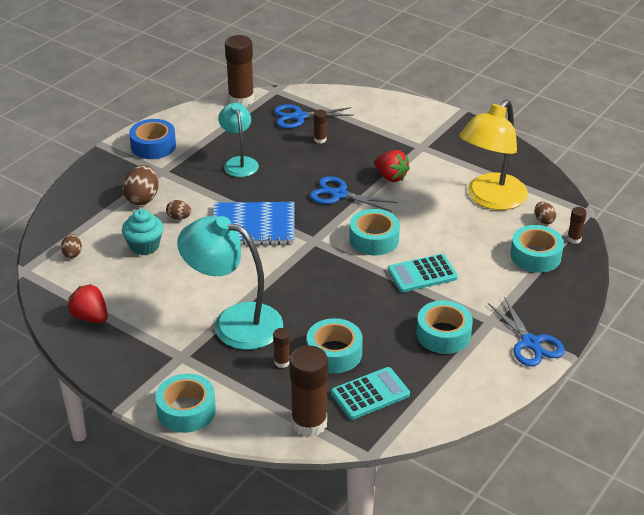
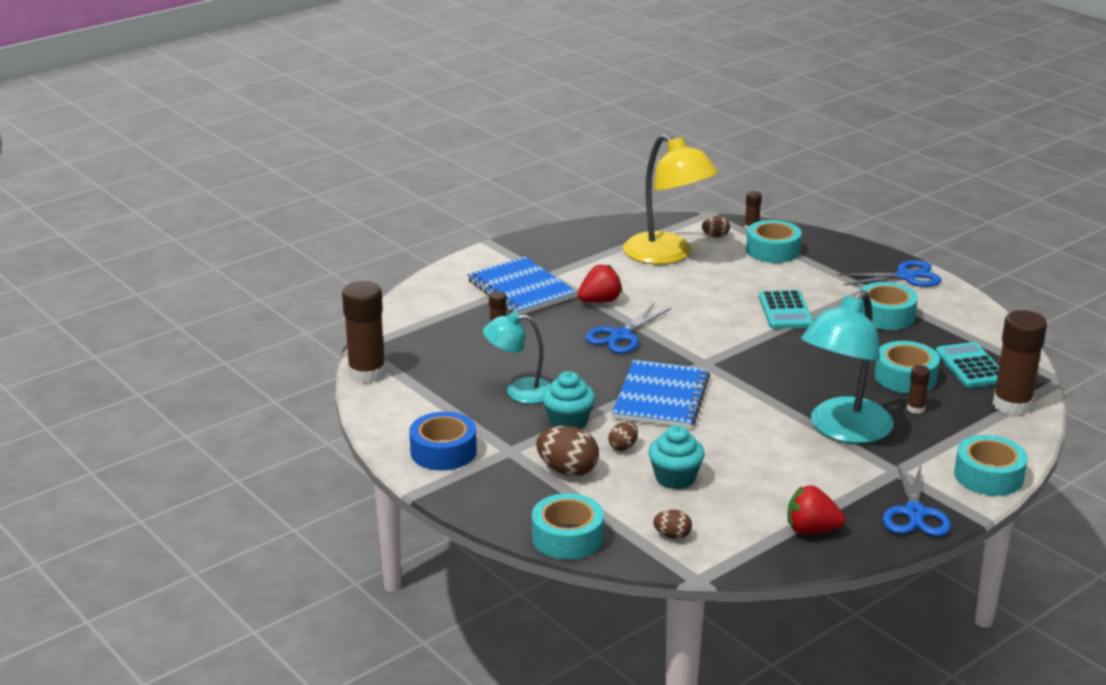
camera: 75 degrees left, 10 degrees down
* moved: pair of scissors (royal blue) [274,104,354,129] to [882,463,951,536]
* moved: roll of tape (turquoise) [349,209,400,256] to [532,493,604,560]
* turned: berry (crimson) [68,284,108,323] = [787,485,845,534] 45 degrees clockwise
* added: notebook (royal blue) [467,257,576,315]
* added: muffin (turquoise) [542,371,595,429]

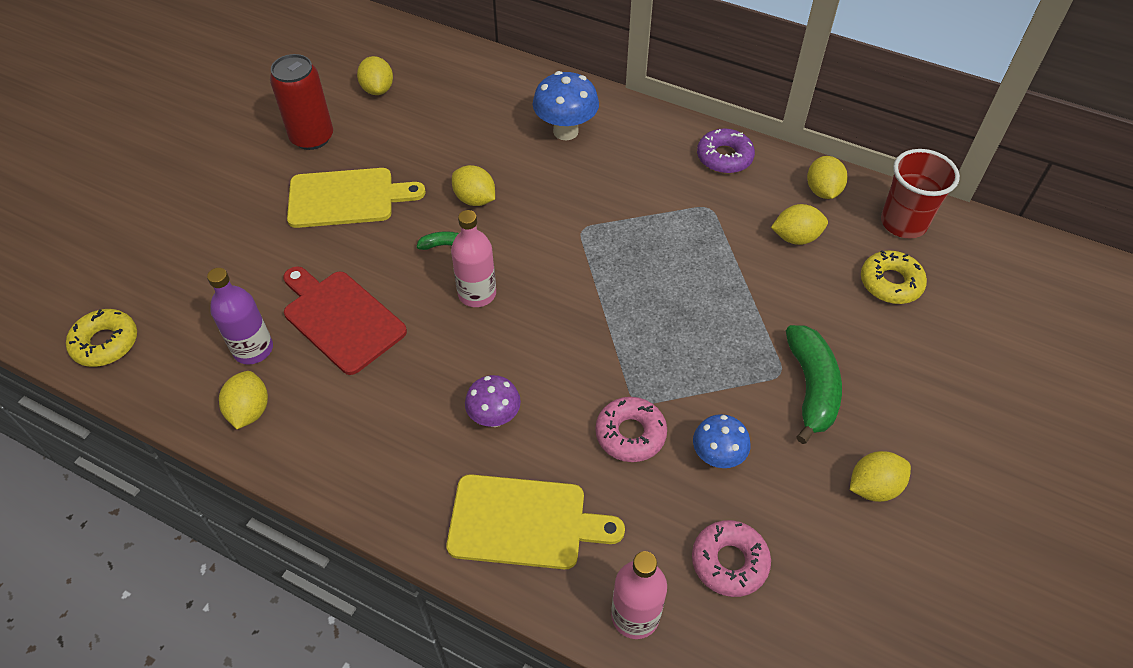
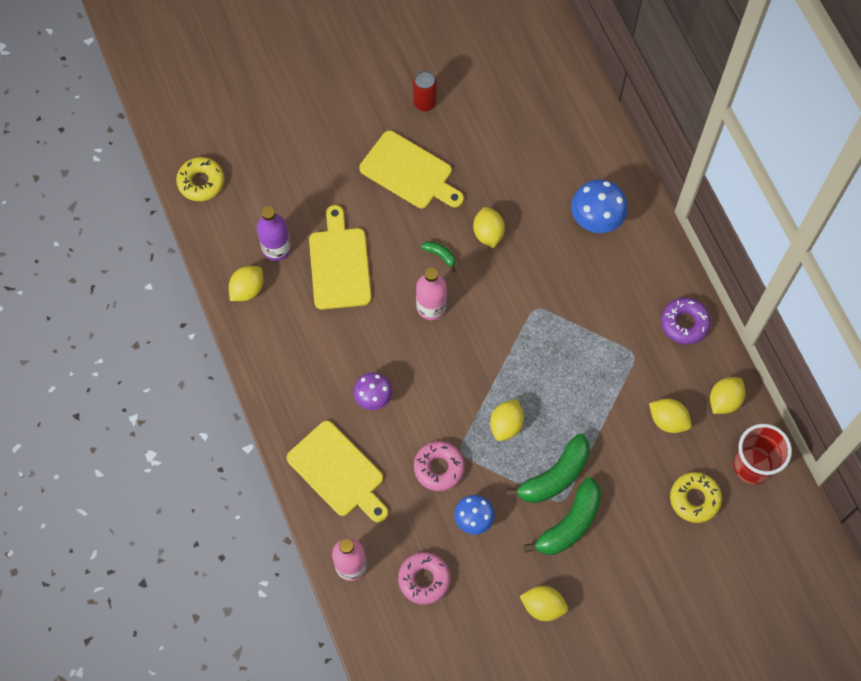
camera: 40 degrees right, 15 degrees up
* resized: can (crimson) [270,54,333,150] = [413,70,437,111] x0.64
* moved: lemon (yellow) [357,56,393,95] to [490,399,524,441]
* recoloured: chopping board (crimson) [283,266,407,375] to chopping board (yellow) [309,205,371,310]
* added: banana fruit (green) [506,433,590,503]

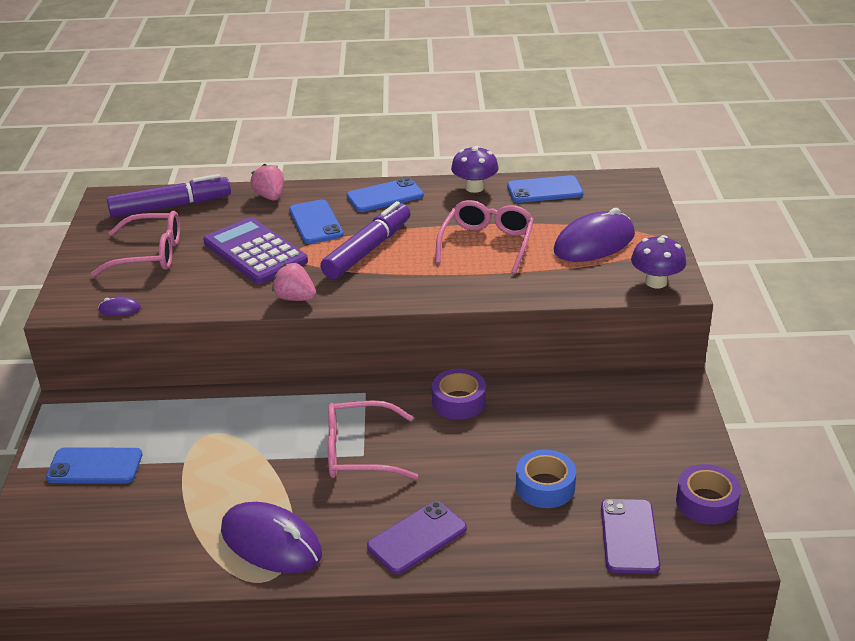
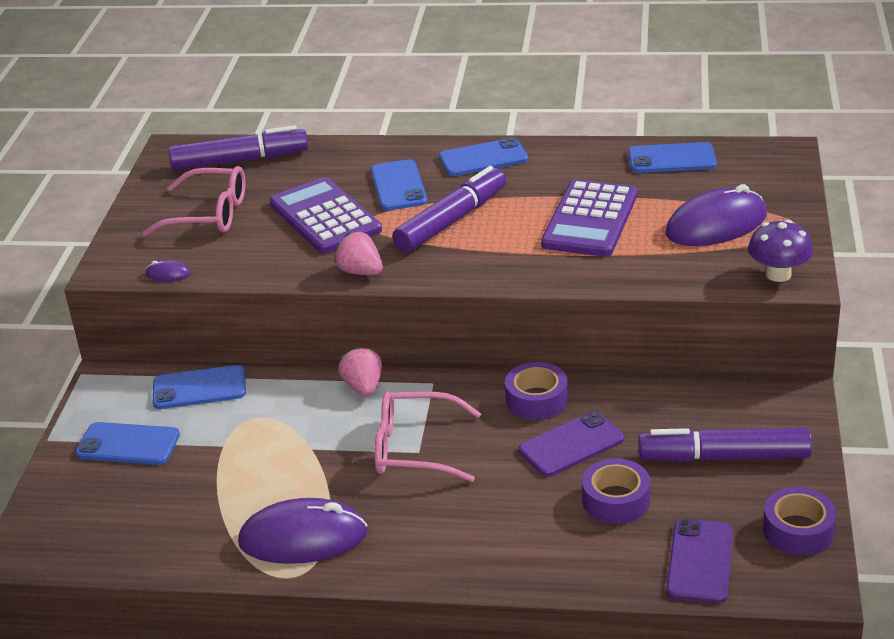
camera: 10 degrees right, 0 degrees up
* removed: fungus (royal purple) [451,146,499,193]
* moved: berry (pink) [250,164,284,200] to [338,347,382,396]
* replaced: glasses (pink) [435,200,534,274] to pocket calculator (royal purple) [541,179,637,257]
* recoloured: roll of tape (royal blue) [516,450,576,508] to roll of tape (royal purple) [582,458,650,524]
* moved: smartphone (royal purple) [367,501,467,574] to [519,411,624,477]
* turned: computer mouse (royal purple) [221,502,322,573] = [238,498,368,564] 45 degrees counterclockwise
* added: smartphone (royal blue) [153,365,246,409]
* added: marker (royal purple) [638,427,812,462]

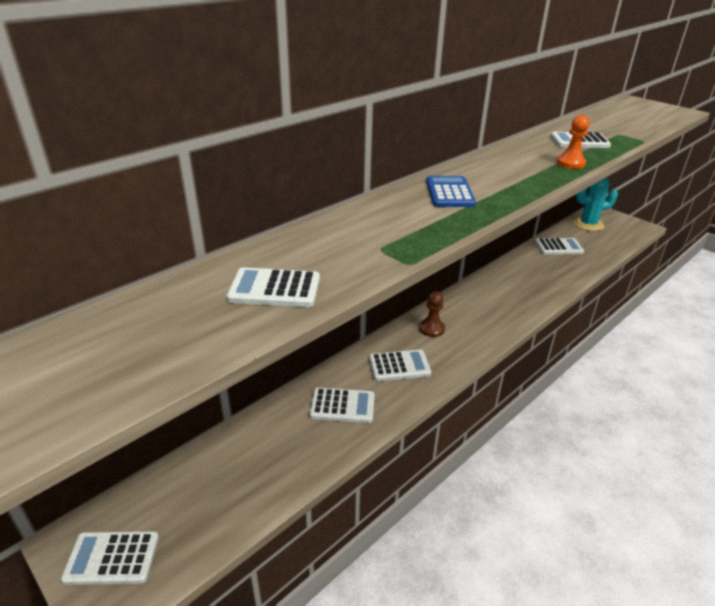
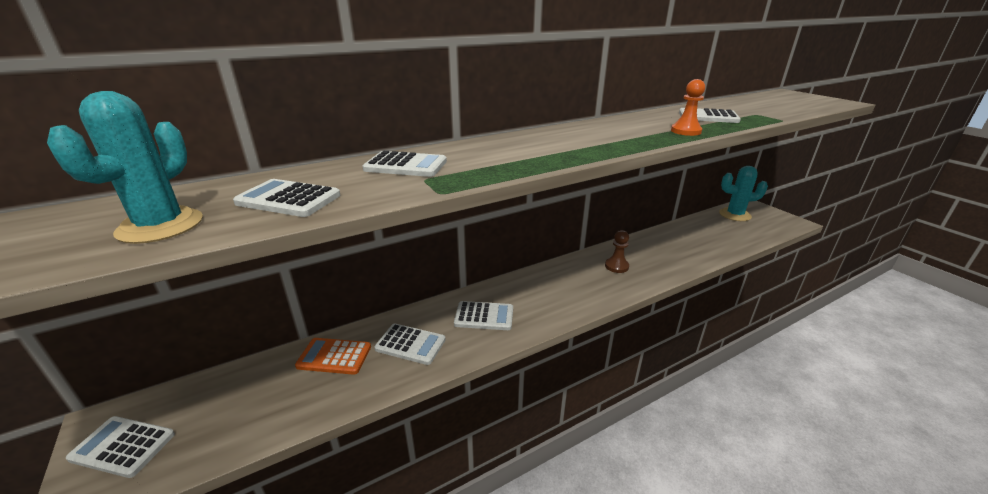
camera: 15 degrees right, 5 degrees down
* removed: pocket calculator (royal blue) [426,176,476,207]
* moved: pocket calculator (snow-white) [535,238,584,255] to [363,151,447,177]
* moved: chess pawn (brown) [419,291,445,337] to [605,230,629,273]
* added: prickly plant (turquoise) [47,91,203,244]
* added: pocket calculator (bright orange) [295,338,371,375]

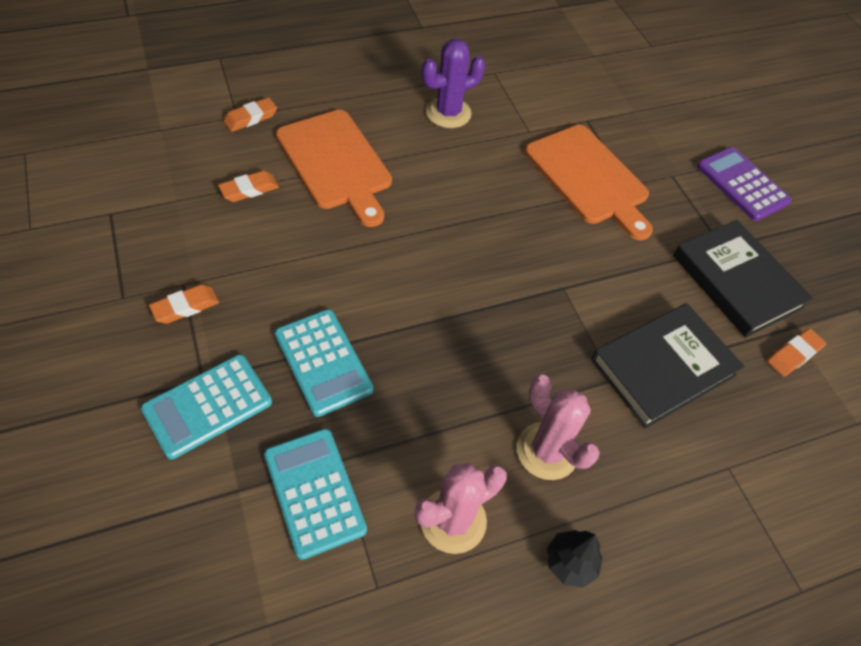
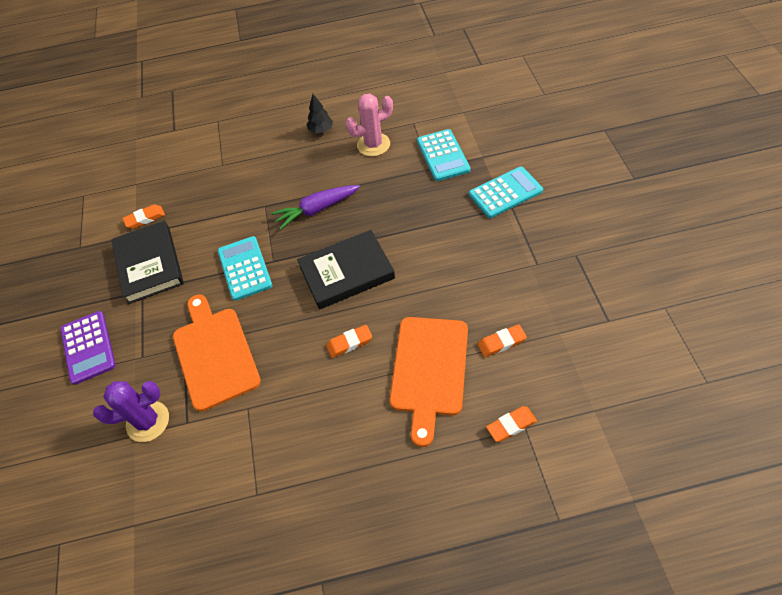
camera: 160 degrees left, 0 degrees up
* moved: prickly plant (royal purple) [422,39,485,128] to [93,381,169,442]
* turned: chopping board (bright orange) [276,110,392,227] = [390,317,468,447] 150 degrees counterclockwise
* moved: pencil eraser (bright orange) [149,284,219,324] to [326,325,372,358]
* moved: hardback (ebony) [591,303,745,429] to [297,230,395,309]
* moved: pocket calculator (turquoise) [275,309,374,417] to [218,236,272,301]
* removed: prickly plant (pink) [517,375,600,480]
* added: carrot (royal purple) [271,185,360,230]

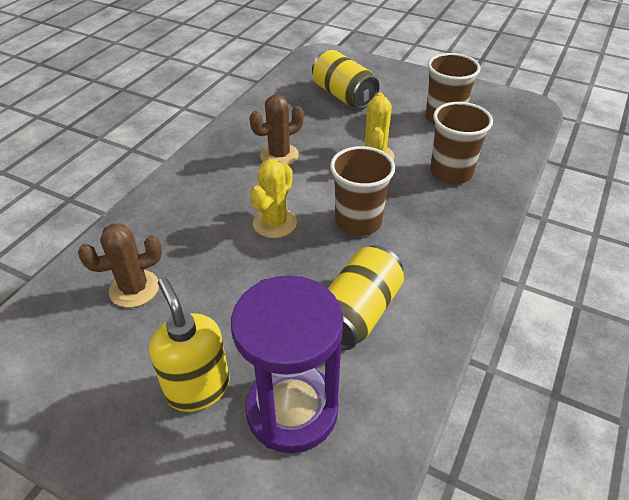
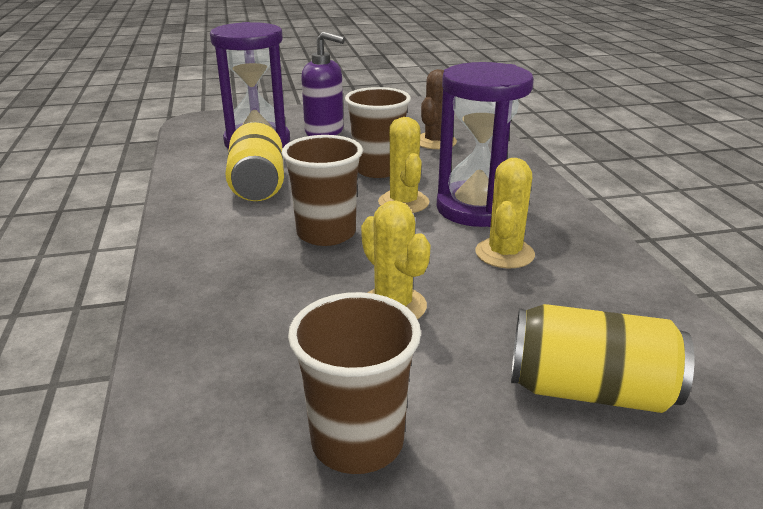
camera: 140 degrees right, 15 degrees down
* recoloured: prickly plant (brown) [249,94,304,165] to prickly plant (yellow) [475,158,535,269]
* moved: beaker (brown) [430,102,493,184] to [345,87,411,178]
* recoloured: soap pump (yellow) [149,278,229,412] to soap pump (royal purple) [301,31,345,136]
* added: hourglass (royal purple) [437,62,534,227]

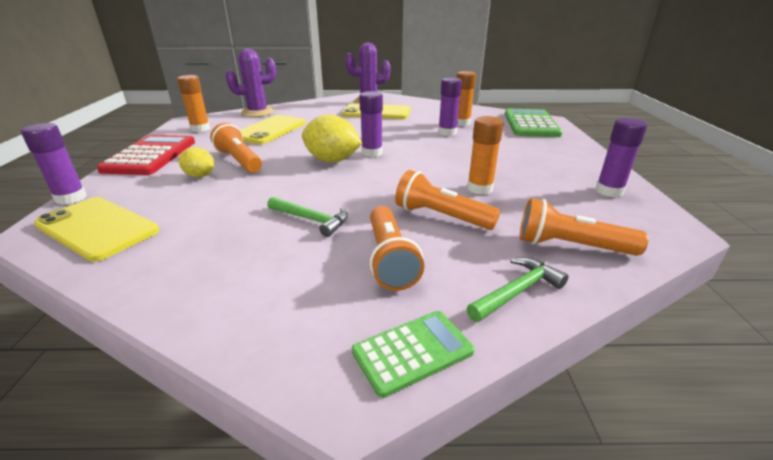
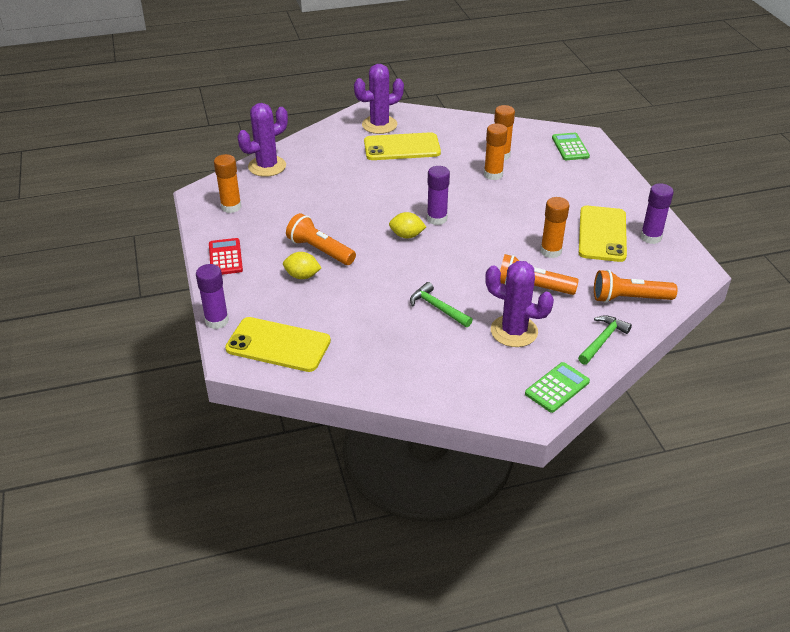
camera: 15 degrees left, 10 degrees up
* recoloured: glue stick (royal purple) [438,77,462,136] to glue stick (bright orange) [484,124,508,180]
* resized: pocket calculator (green) [505,109,563,137] = [552,133,590,160] x0.59
* resized: lemon (yellow) [302,114,362,162] = [389,212,426,238] x0.60
* moved: smartphone (yellow) [241,115,306,144] to [579,206,627,262]
* resized: pocket calculator (crimson) [97,135,195,175] = [209,238,243,275] x0.59
* turned: carpenter's hammer (green) [267,197,348,237] = [410,282,473,327] 150 degrees counterclockwise
* replaced: pocket torch (bright orange) [370,206,424,291] to prickly plant (royal purple) [485,261,554,347]

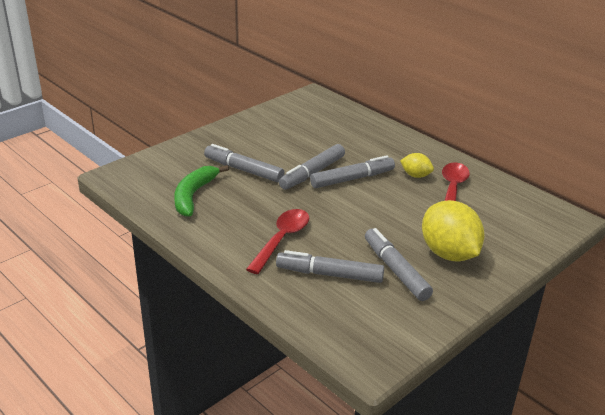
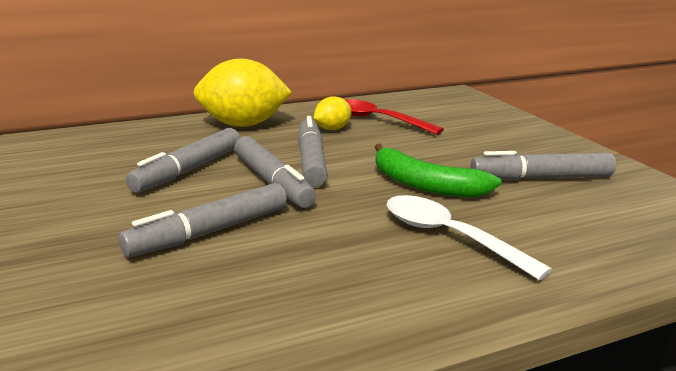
camera: 70 degrees left, 10 degrees down
* moved: banana fruit (green) [174,165,229,217] to [375,144,502,198]
* moved: lemon (yellow) [422,200,484,261] to [193,58,292,127]
* recoloured: teaspoon (crimson) [246,209,309,274] to teaspoon (snow-white) [387,195,552,280]
* moved: marker (grey) [276,250,384,283] to [126,128,240,193]

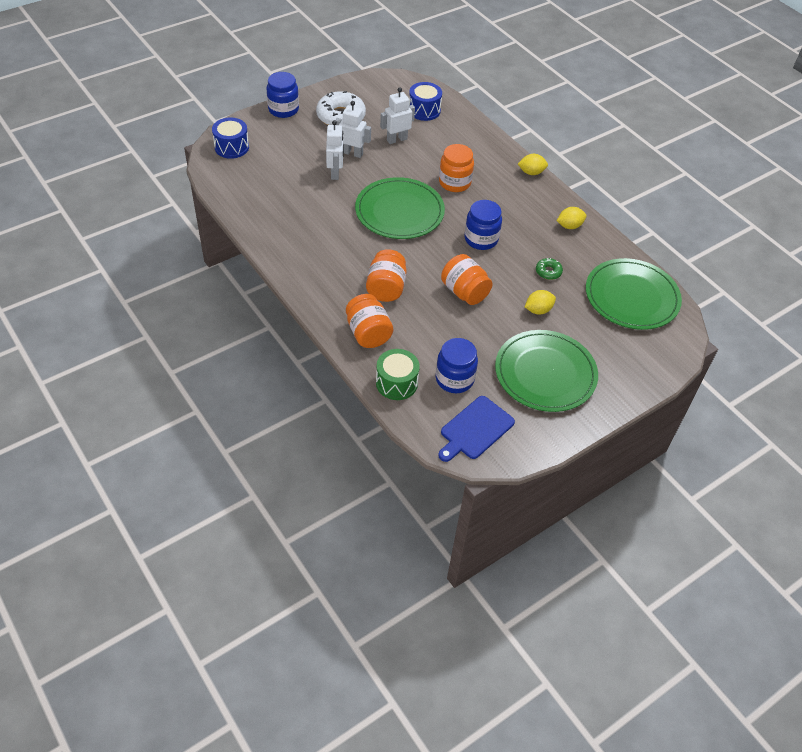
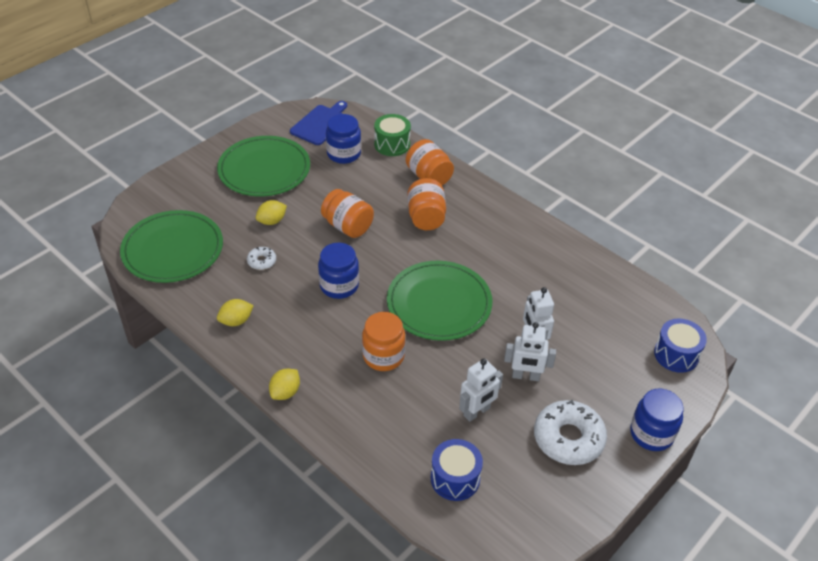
camera: 170 degrees right, 5 degrees down
* turned: lemon (yellow) [518,154,548,175] = [269,369,300,400] 45 degrees counterclockwise
* recoloured: donut (green) [536,258,563,280] to donut (snow-white) [247,247,276,270]

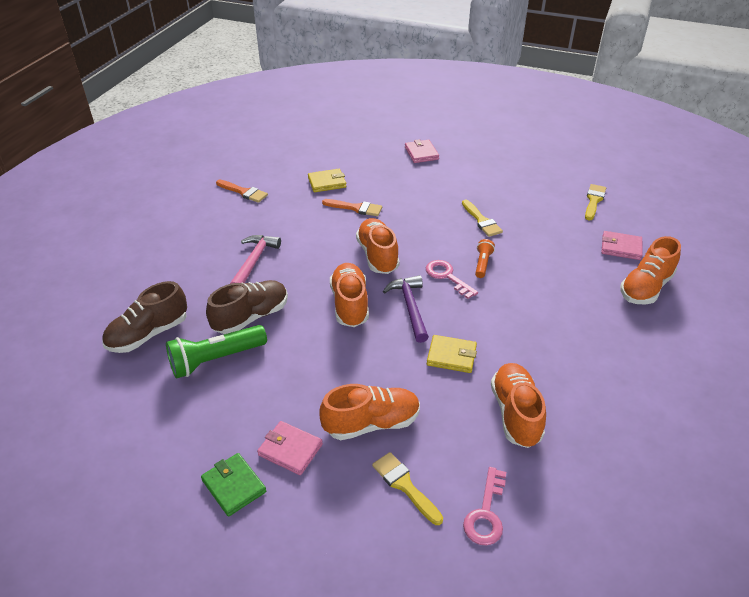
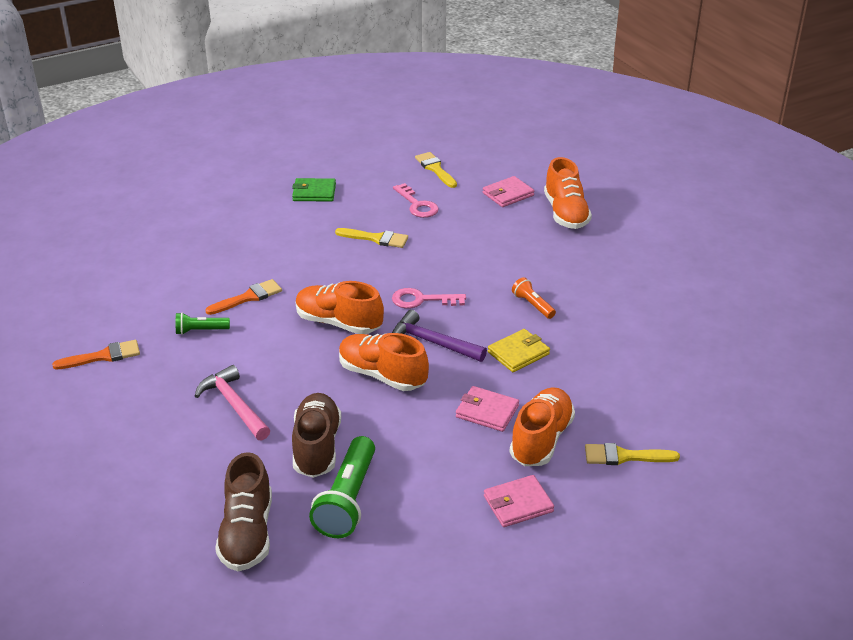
camera: 50 degrees left, 5 degrees down
* moved: wallet (pink) [405,139,439,163] to [456,386,519,432]
* removed: wallet (yellow) [308,169,347,192]
* moved: pocket torch (bright orange) [475,239,495,278] to [512,277,556,319]
* removed: sneaker (bright orange) [491,363,546,448]
* moved: wallet (green) [201,453,266,517] to [292,178,336,202]
* moved: latchkey (pink) [463,467,506,545] to [393,183,439,218]
* added: pocket torch (green) [176,313,230,335]

